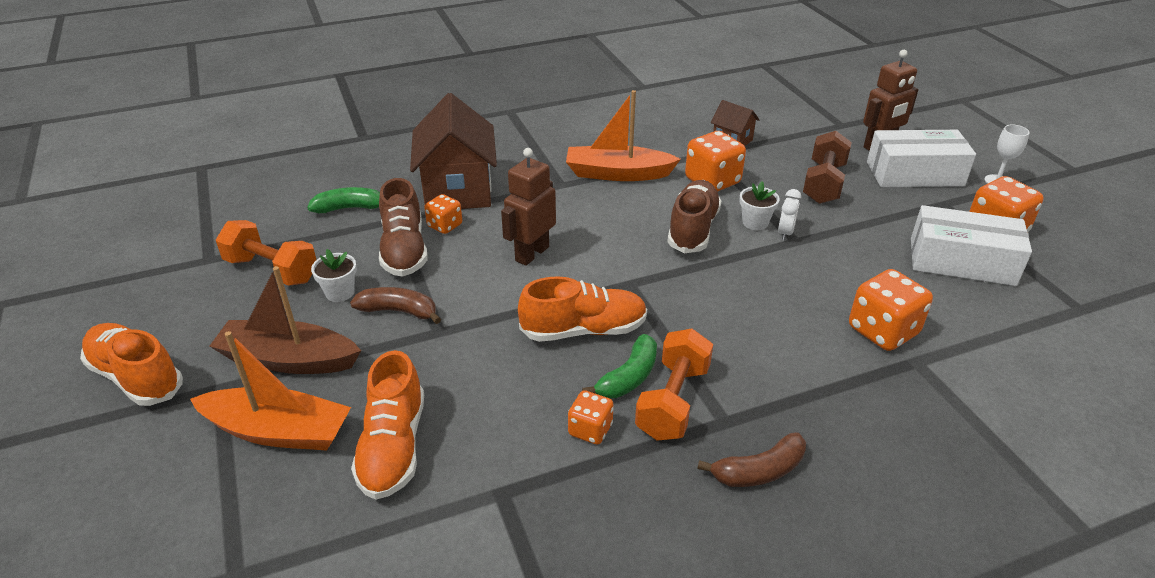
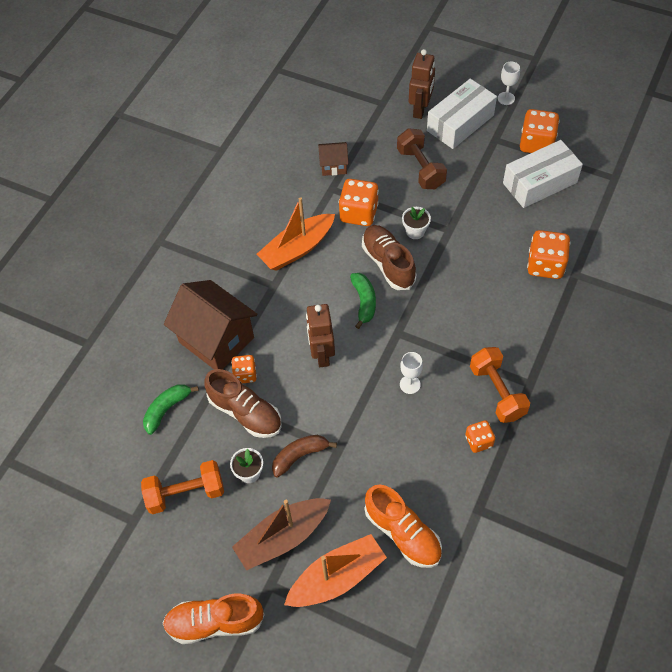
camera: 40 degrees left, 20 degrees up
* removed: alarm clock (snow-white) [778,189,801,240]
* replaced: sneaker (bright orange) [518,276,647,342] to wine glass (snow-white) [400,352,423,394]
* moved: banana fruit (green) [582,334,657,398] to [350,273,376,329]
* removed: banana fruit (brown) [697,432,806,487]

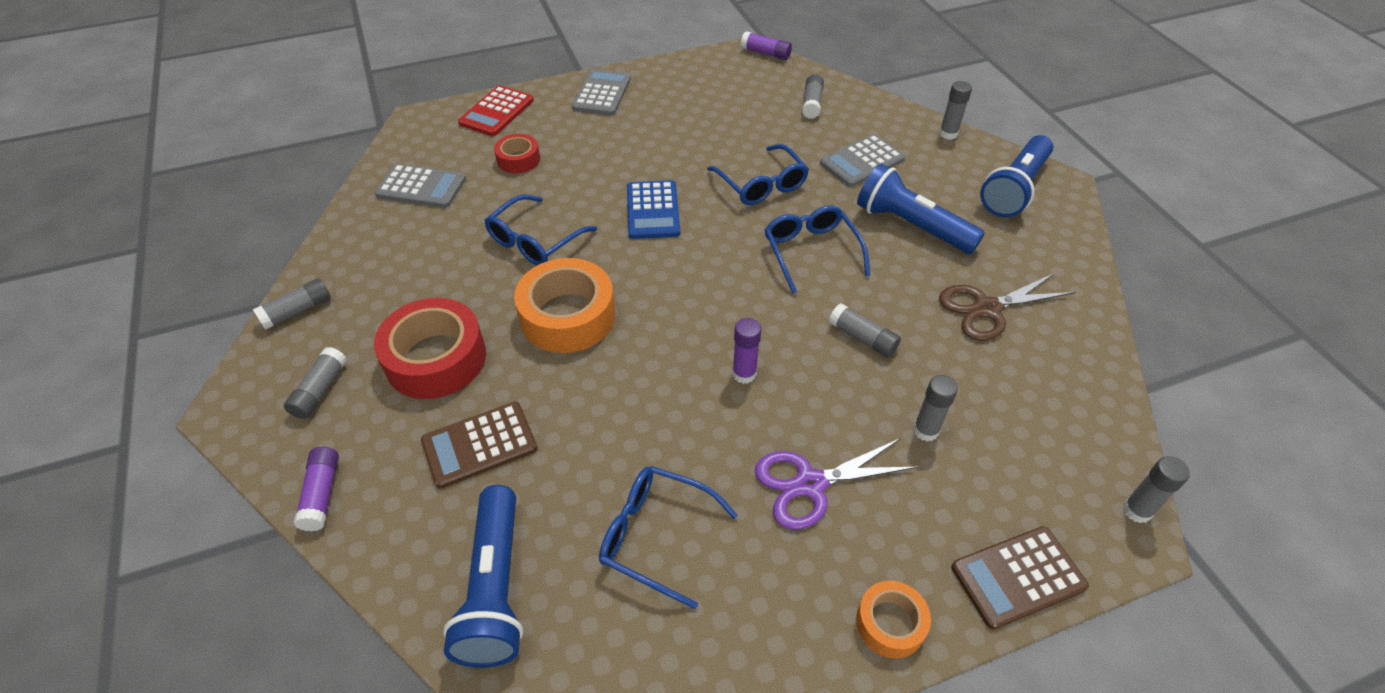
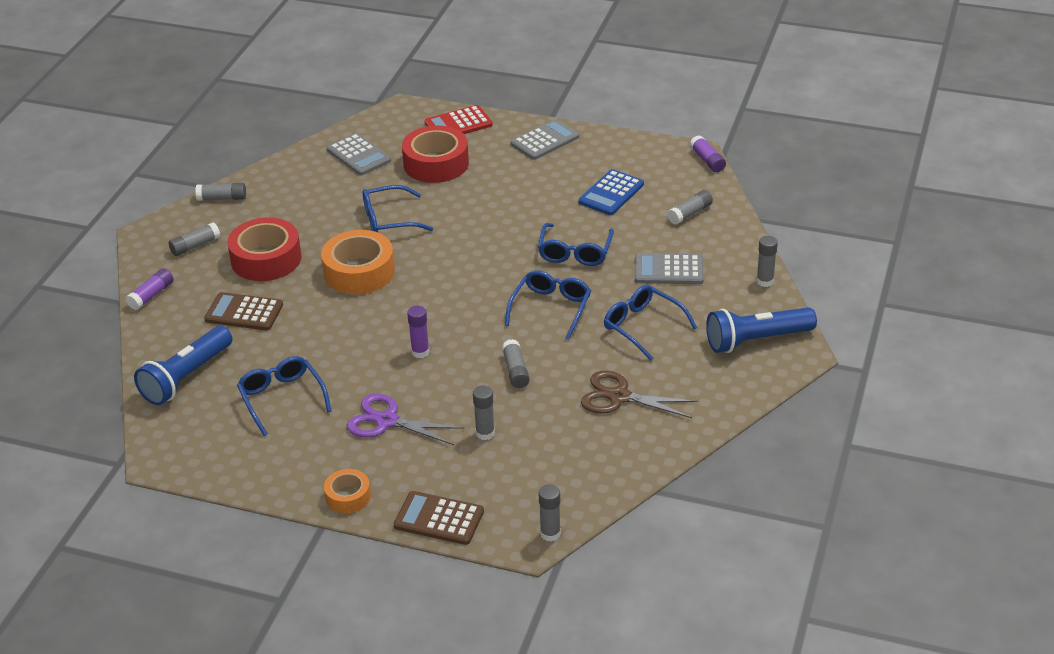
camera: 40 degrees right, 10 degrees down
* resized: roll of tape (crimson) [494,134,540,173] = [402,125,469,183] x1.84
* replaced: pocket torch (royal blue) [857,164,985,254] to glasses (royal blue) [604,285,697,361]
* moved: pocket calculator (royal blue) [627,180,680,239] to [579,169,644,215]

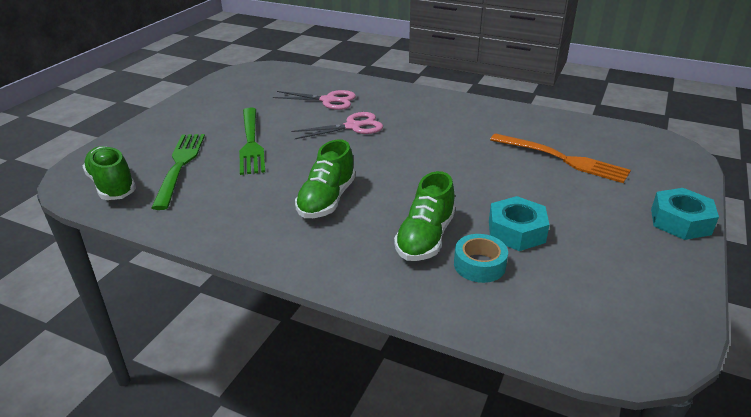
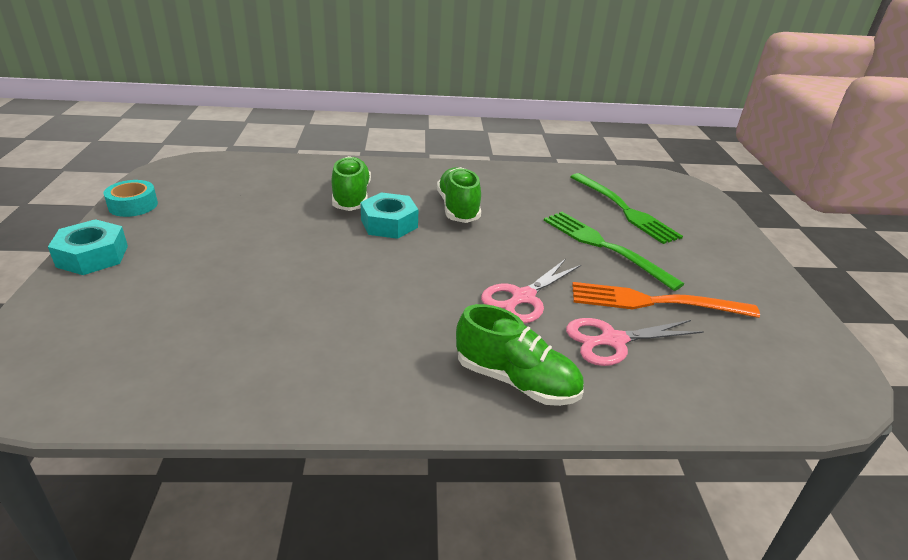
camera: 150 degrees right, 0 degrees up
* moved: dinner fork (bright orange) [490,133,631,183] to [572,282,760,318]
* moved: sneaker (green) [83,146,136,200] to [456,304,584,406]
* moved: hex nut (turquoise) [489,196,550,251] to [360,192,418,239]
* moved: roll of tape (turquoise) [454,234,508,283] to [103,180,158,217]

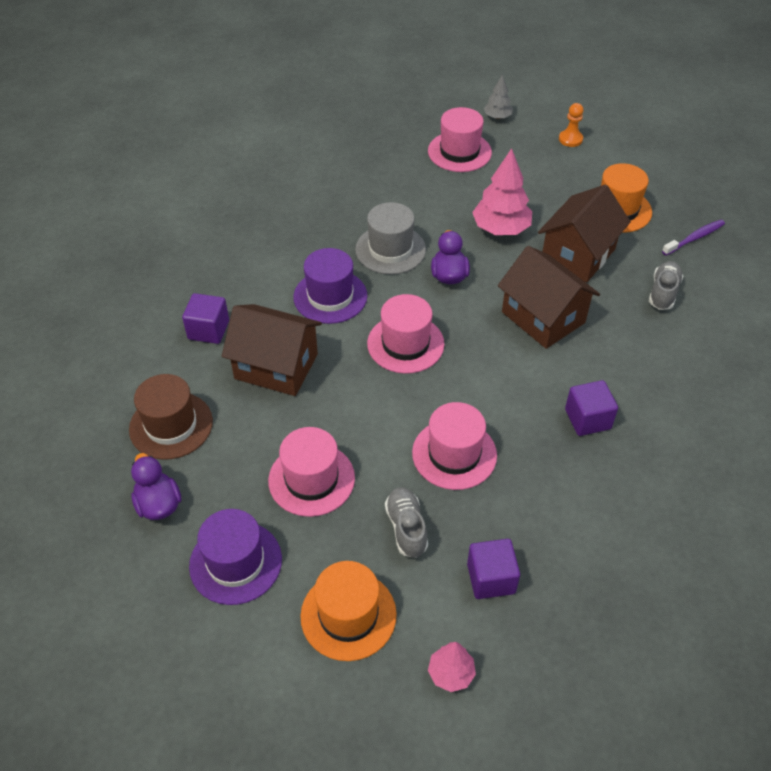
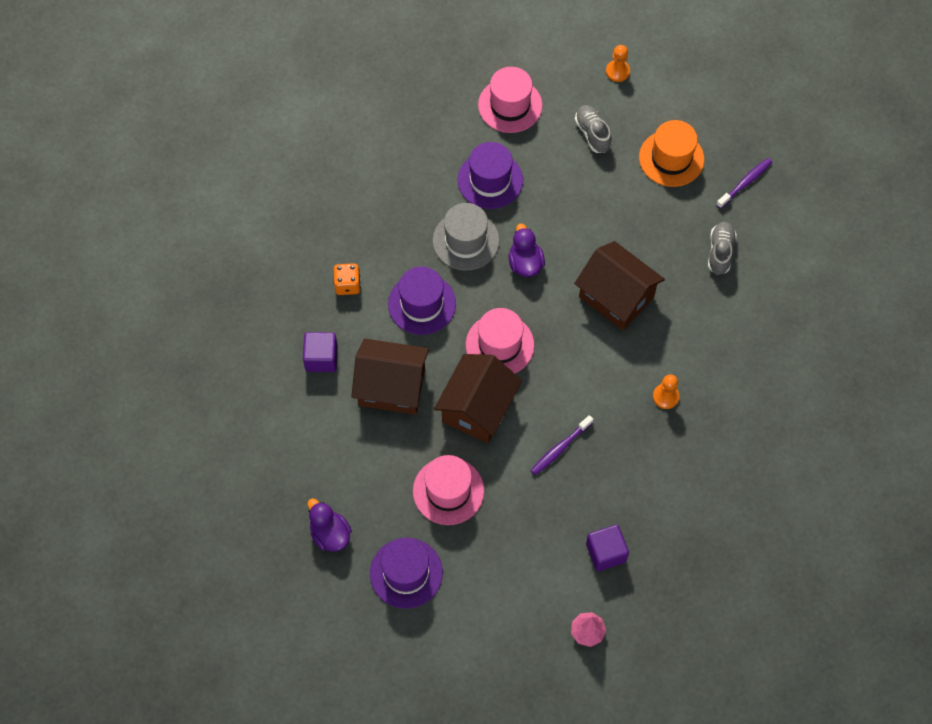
camera: 10 degrees left, 15 degrees up
* removed: toy tree (grey) [484,75,513,119]
* removed: toy tree (pink) [472,148,532,235]
* moved: toy house (brown) [538,184,631,283] to [434,354,522,443]
* removed: top hat (brown) [129,374,213,460]
* replaced: block (royal purple) [565,380,618,436] to chess pawn (bright orange) [653,374,679,409]
* replaced: top hat (pink) [412,402,497,490] to tooth brush (royal purple) [530,415,593,475]
* moved: sneaker (grey) [385,487,428,558] to [575,105,612,153]
* removed: top hat (bright orange) [300,561,397,661]
* added: top hat (royal purple) [457,142,523,209]
* added: die (bright orange) [334,263,361,295]

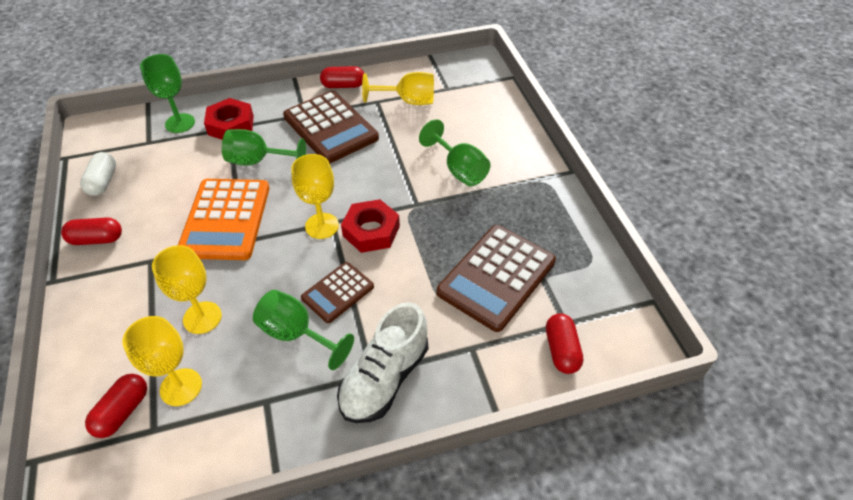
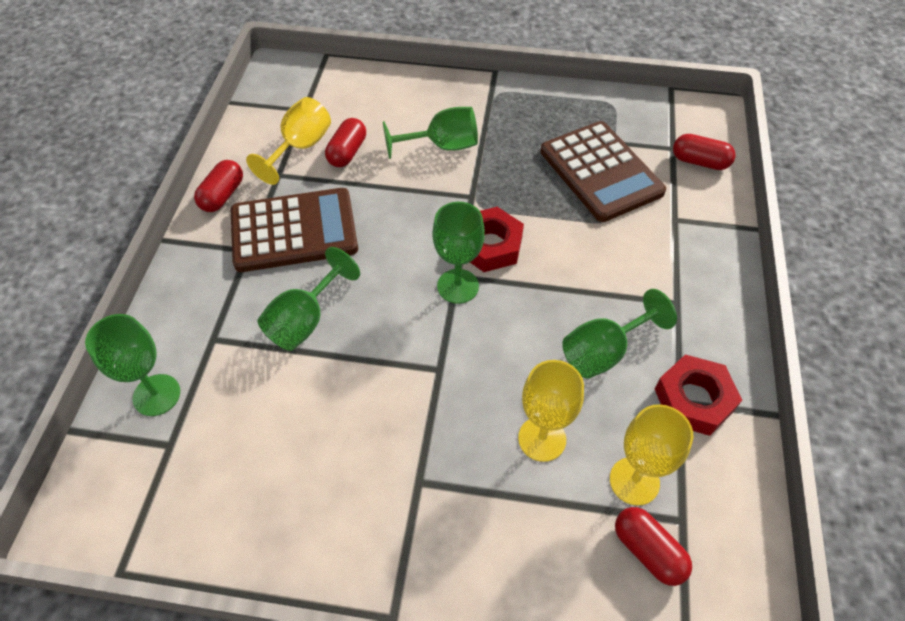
camera: 65 degrees left, 5 degrees up
* moved: hex nut (crimson) [204,98,254,140] to [655,355,742,436]
* removed: capsule (snow-white) [80,152,116,196]
* recoloured: wine glass (yellow) [291,154,339,239] to wine glass (green) [432,202,485,304]
* removed: pocket calculator (bright orange) [178,179,270,260]
* moved: capsule (crimson) [61,217,122,245] to [325,118,366,167]
* removed: pocket calculator (brown) [301,262,374,323]
* removed: sneaker (snow-white) [337,302,428,423]

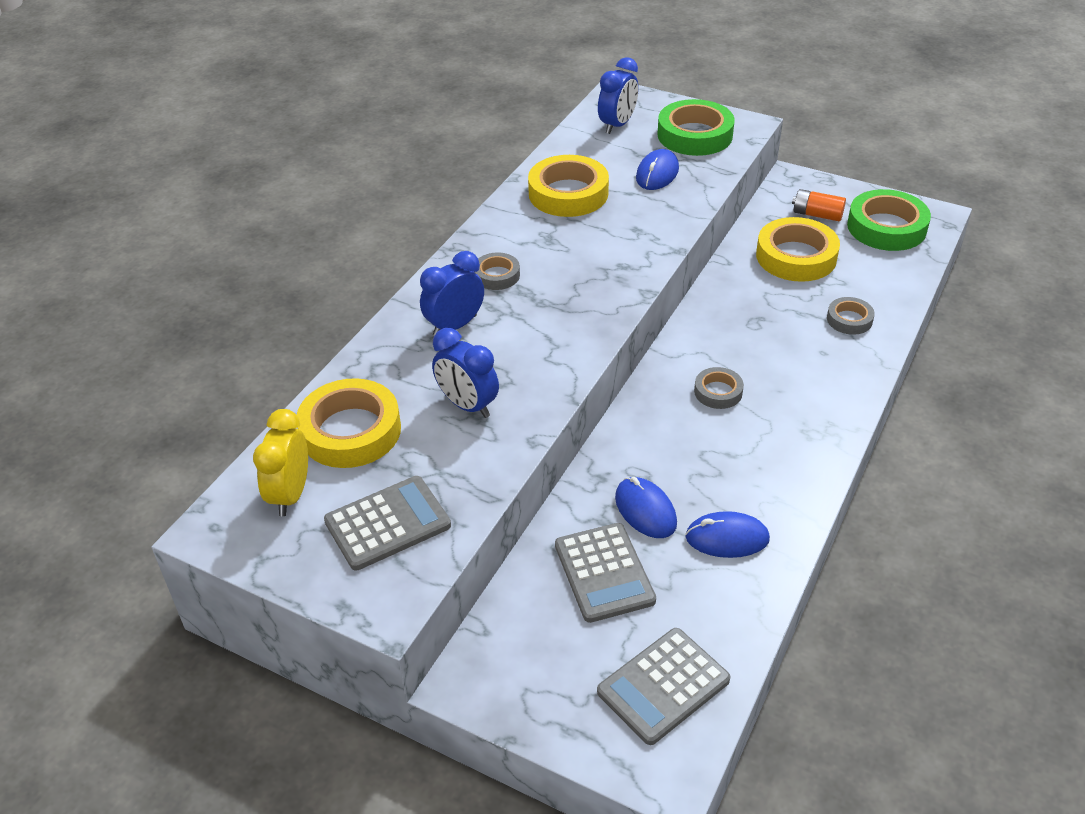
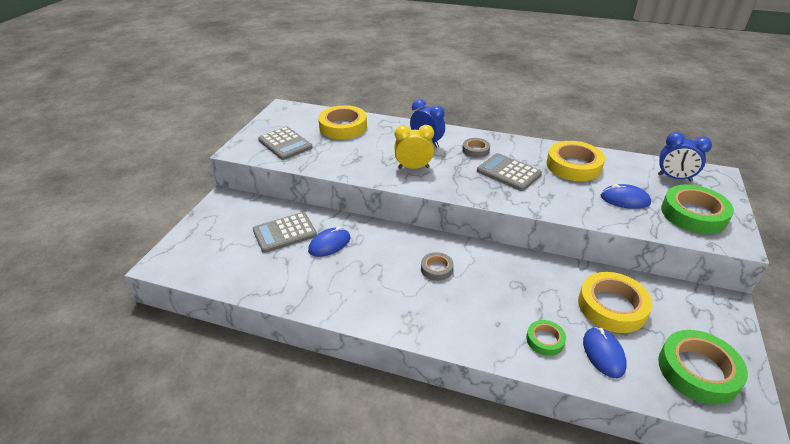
camera: 80 degrees right, 5 degrees down
* removed: AA battery (bright orange) [792,189,846,221]
* recoloured: roll of tape (grey) [827,297,875,335] to roll of tape (green) [526,320,566,356]
* removed: alarm clock (royal blue) [432,328,499,418]
* moved: alarm clock (yellow) [253,409,308,516] to [394,125,434,169]
* moved: computer mouse (royal blue) [685,511,770,558] to [583,327,627,378]
* moved: pocket calculator (grey) [597,628,730,745] to [477,153,542,191]

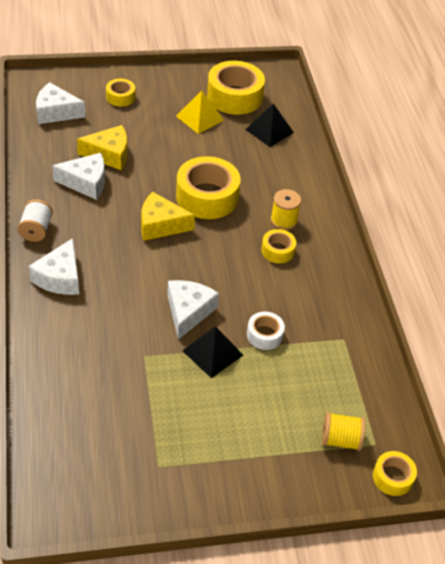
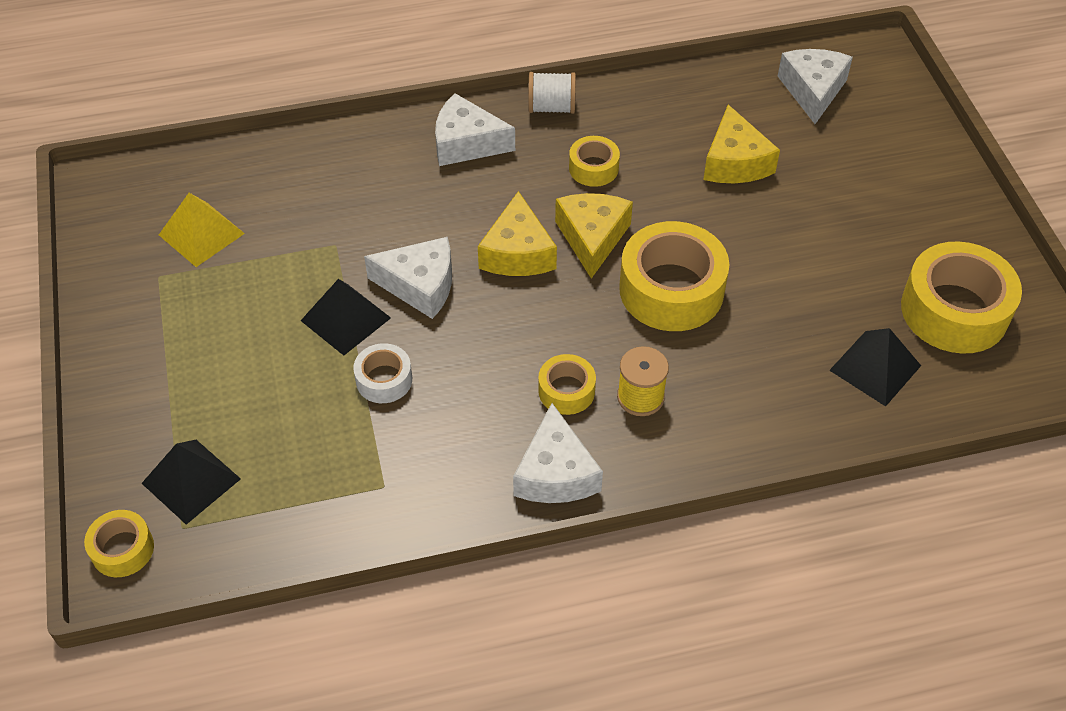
camera: 90 degrees right, 5 degrees up
* moved: roll of tape (yellow) [106,79,135,107] to [569,136,620,187]
* moved: solid pyramid (yellow) [176,91,224,134] to [159,193,245,267]
* moved: cheese (snow-white) [52,153,105,200] to [513,403,603,503]
* replaced: spool (yellow) [322,412,365,451] to solid pyramid (ebony) [142,440,241,525]
* added: cheese (yellow) [478,191,557,276]

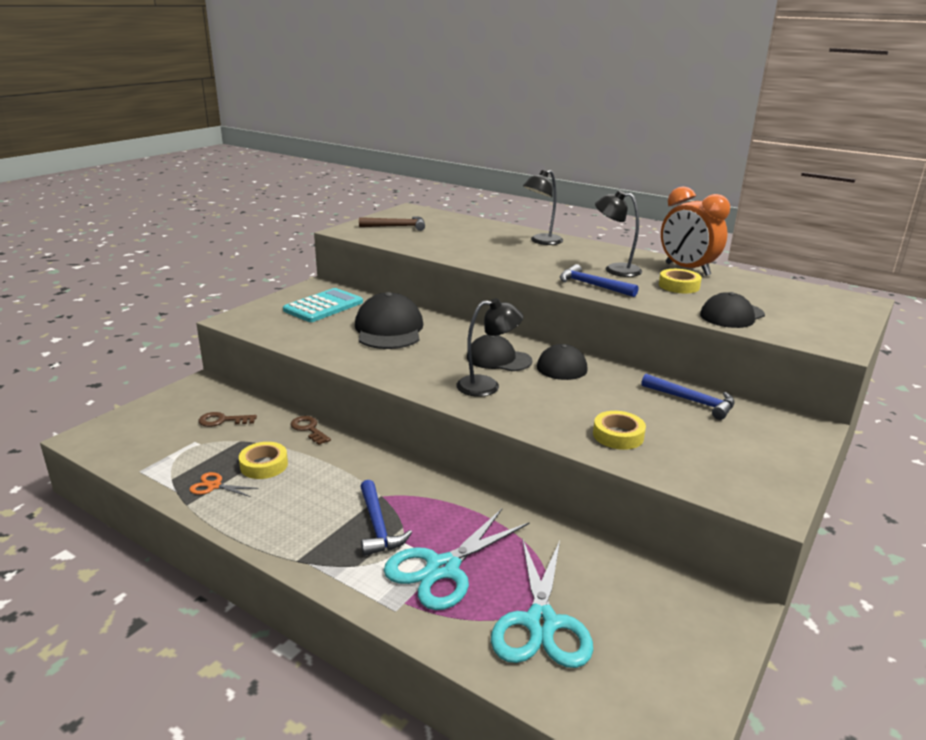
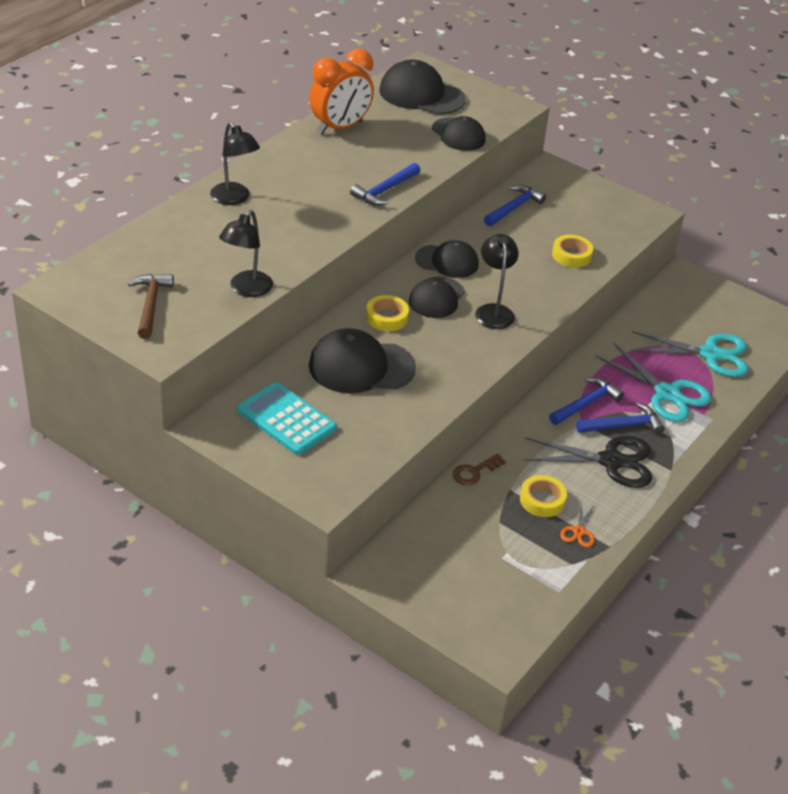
camera: 90 degrees left, 15 degrees up
* moved: desk lamp (ebony) [595,190,642,277] to [219,210,273,297]
* moved: roll of tape (yellow) [659,269,702,293] to [366,295,409,331]
* removed: latchkey (brown) [199,412,257,427]
* added: cap (ebony) [379,60,466,115]
* added: carpenter's hammer (royal blue) [549,377,624,425]
* added: pair of scissors (ebony) [524,436,652,488]

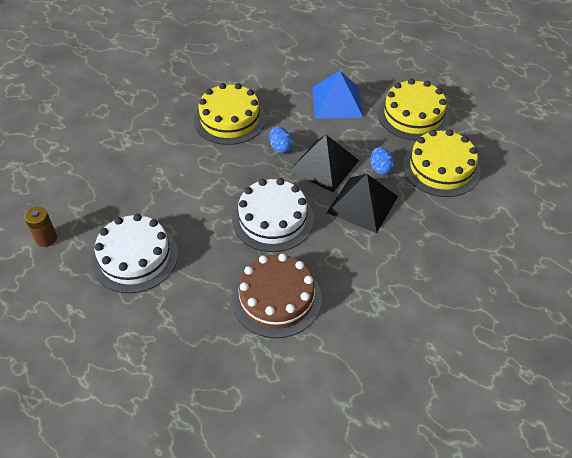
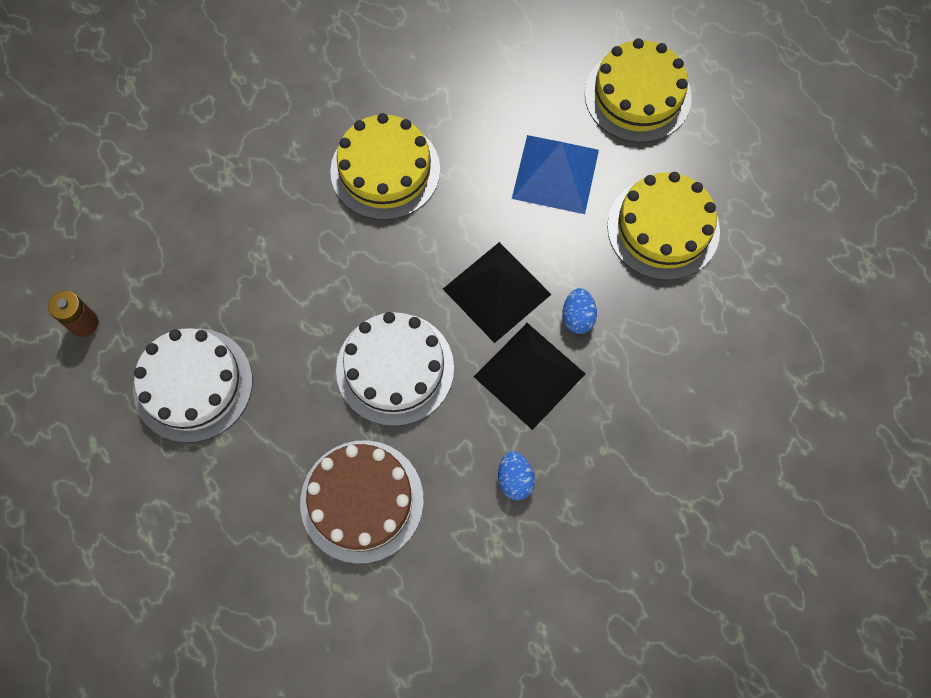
camera: 15 degrees right, 20 degrees up
* moved: egg shape (royal blue) [269,127,293,153] to [498,451,535,500]
* moved: gateau (yellow) [403,129,481,197] to [585,38,692,143]

